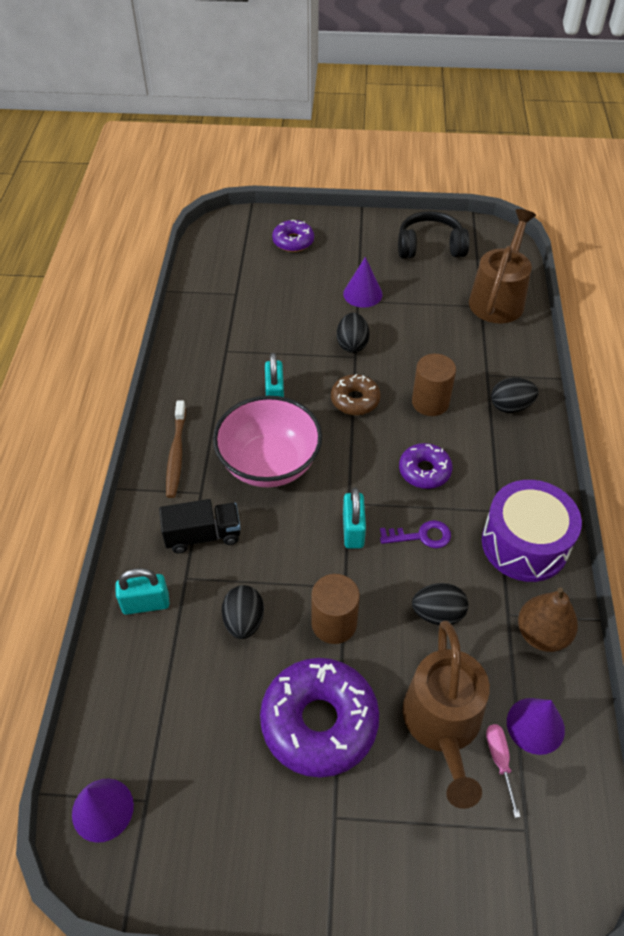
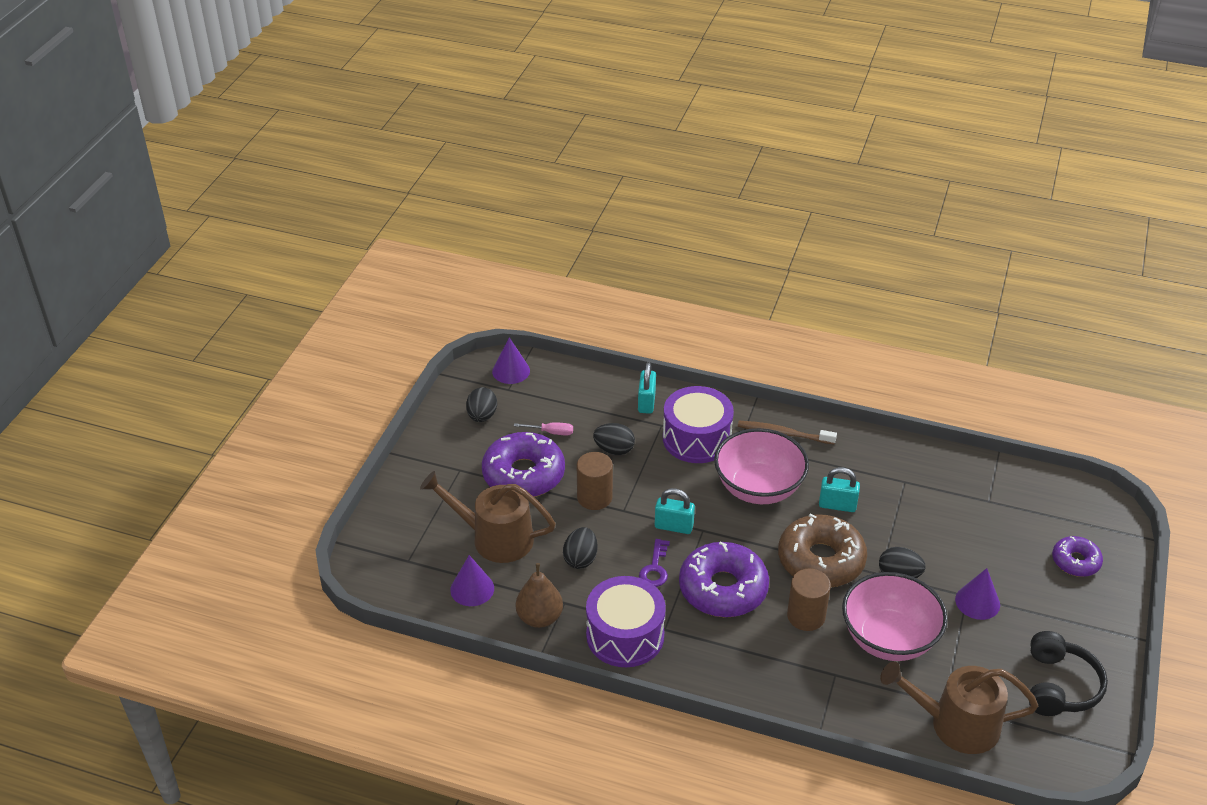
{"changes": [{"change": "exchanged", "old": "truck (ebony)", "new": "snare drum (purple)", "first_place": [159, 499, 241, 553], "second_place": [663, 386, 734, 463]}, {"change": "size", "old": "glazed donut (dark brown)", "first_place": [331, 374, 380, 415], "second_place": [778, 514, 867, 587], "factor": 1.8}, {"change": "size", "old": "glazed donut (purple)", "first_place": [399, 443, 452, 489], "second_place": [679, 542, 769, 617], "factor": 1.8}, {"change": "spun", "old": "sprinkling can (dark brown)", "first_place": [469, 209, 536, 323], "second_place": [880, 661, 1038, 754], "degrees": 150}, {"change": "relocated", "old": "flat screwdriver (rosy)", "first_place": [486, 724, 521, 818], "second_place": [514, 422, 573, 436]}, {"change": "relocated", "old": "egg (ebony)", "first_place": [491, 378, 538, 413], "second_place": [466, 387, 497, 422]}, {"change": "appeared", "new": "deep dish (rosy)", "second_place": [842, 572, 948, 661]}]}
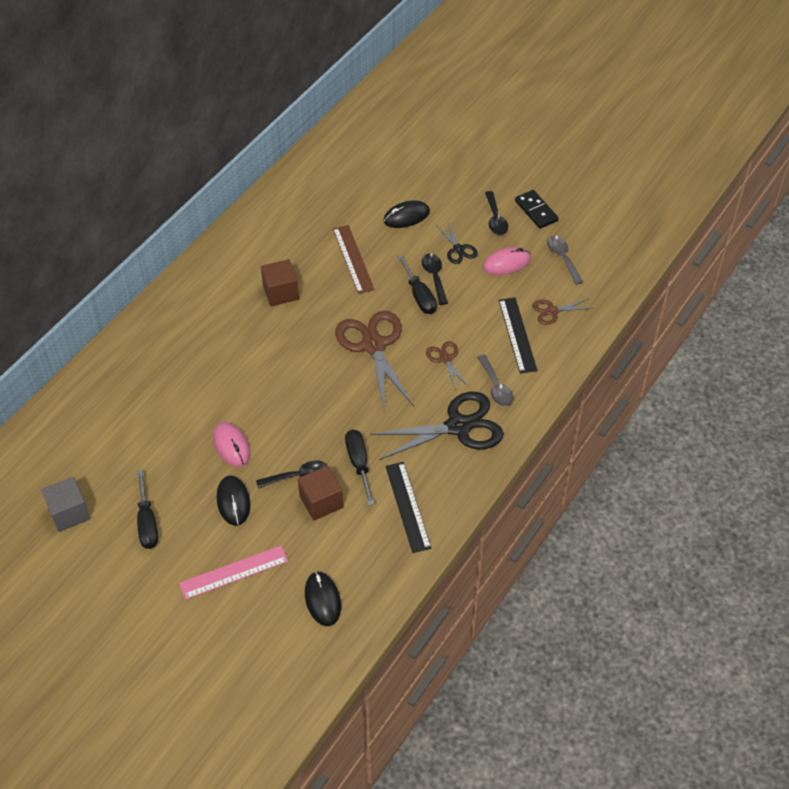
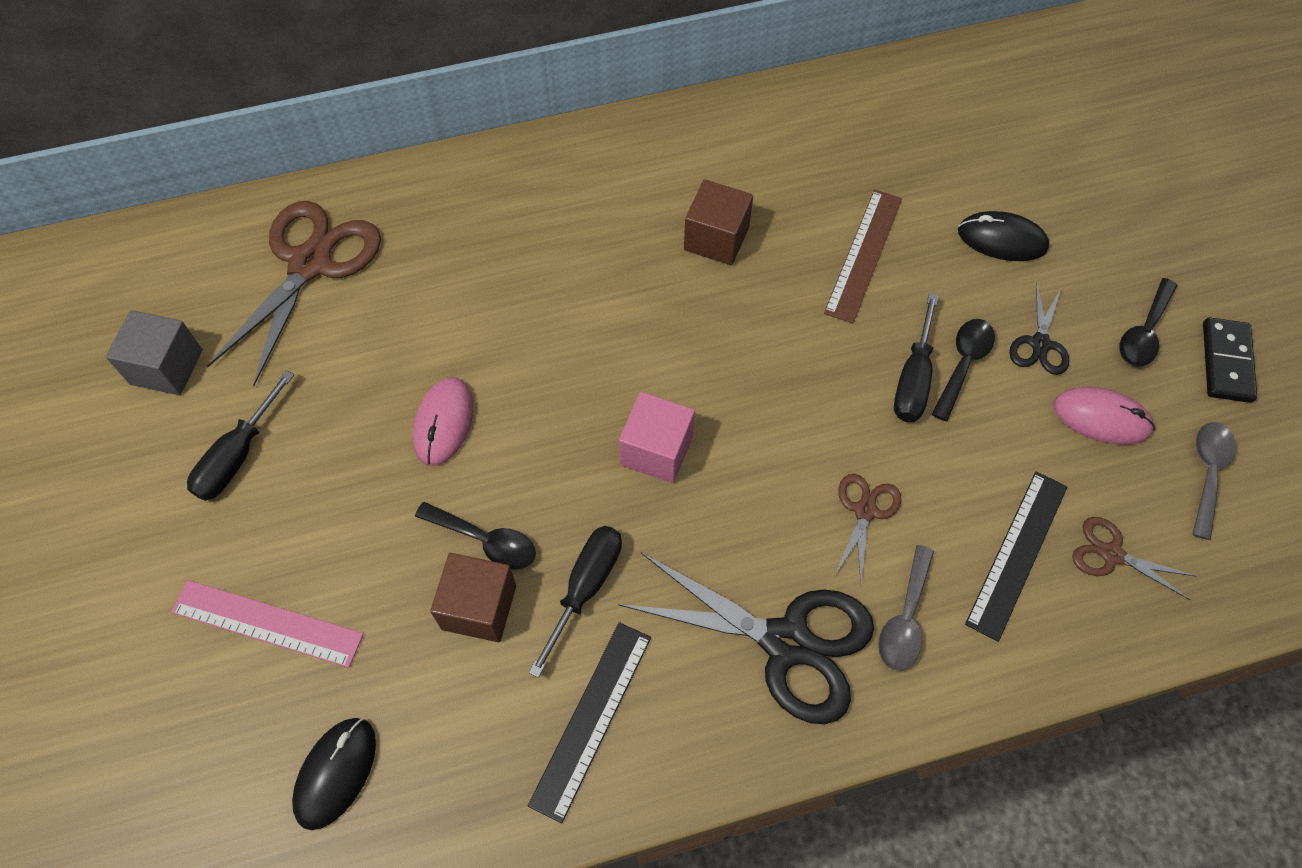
{"changes": [{"change": "missing", "old": "mouse (ebony)", "first_place": [217, 476, 250, 526]}, {"change": "relocated", "old": "pair of scissors (dark brown)", "first_place": [335, 311, 413, 408], "second_place": [207, 201, 381, 386]}, {"change": "appeared", "new": "block (rosy)", "second_place": [619, 392, 695, 483]}]}
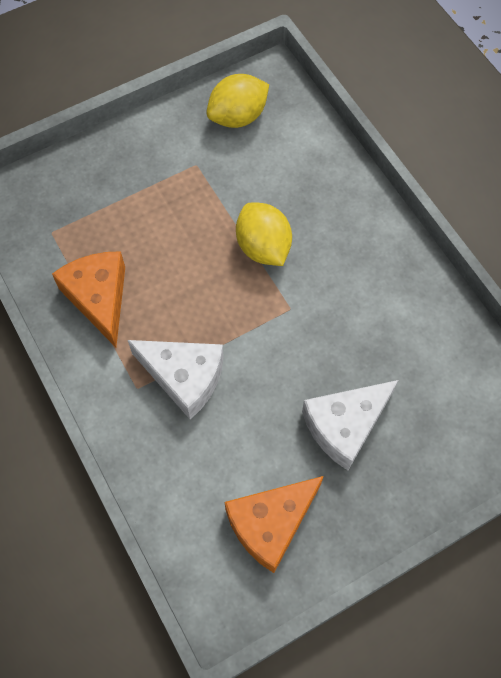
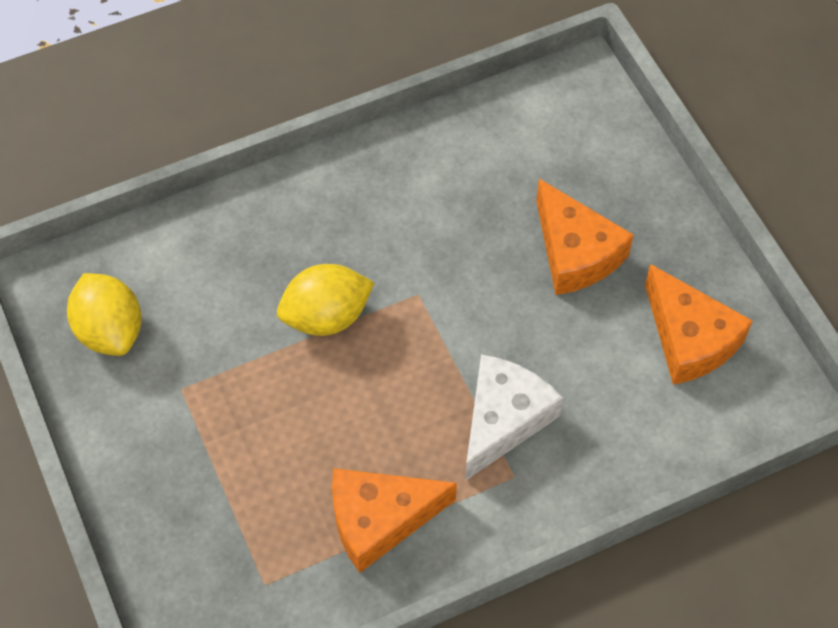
{"changes": [{"change": "colour", "old": "piece of cheese (white)", "new": "piece of cheese (orange)", "first_place": [302, 380, 398, 470], "second_place": [536, 179, 634, 295]}]}
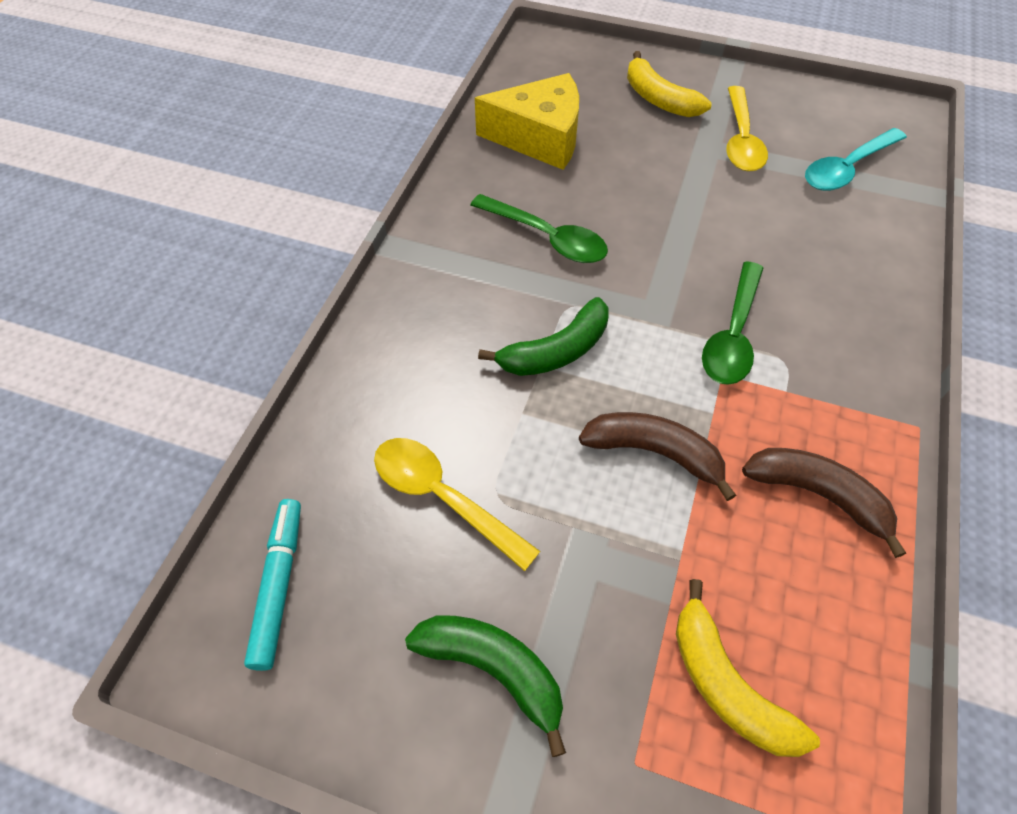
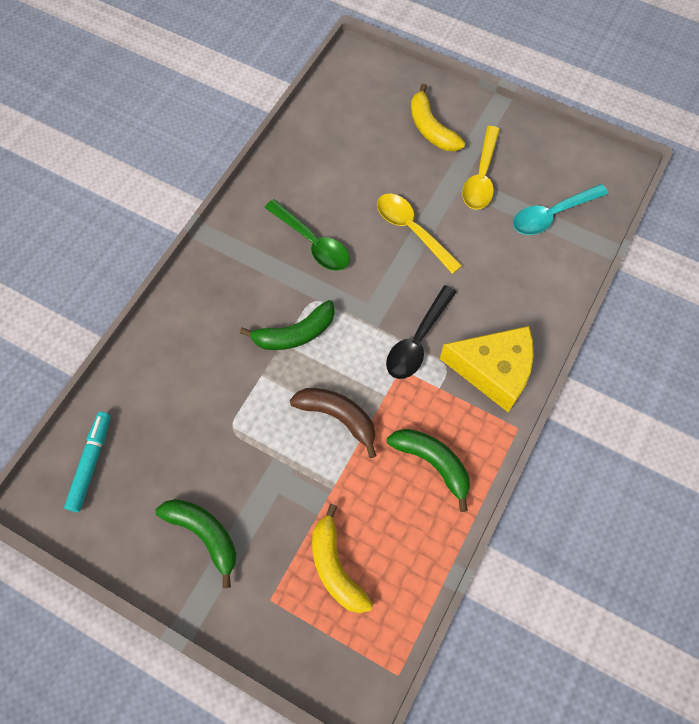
{"changes": [{"change": "relocated", "old": "teaspoon (golden)", "first_place": [374, 438, 540, 571], "second_place": [377, 193, 462, 274]}, {"change": "relocated", "old": "piece of cheese (golden)", "first_place": [475, 73, 579, 170], "second_place": [440, 326, 534, 412]}, {"change": "colour", "old": "teaspoon (green)", "new": "teaspoon (ebony)", "first_place": [702, 262, 763, 385], "second_place": [386, 285, 456, 379]}, {"change": "colour", "old": "banana (dark brown)", "new": "banana (green)", "first_place": [742, 448, 906, 558], "second_place": [387, 429, 470, 512]}]}
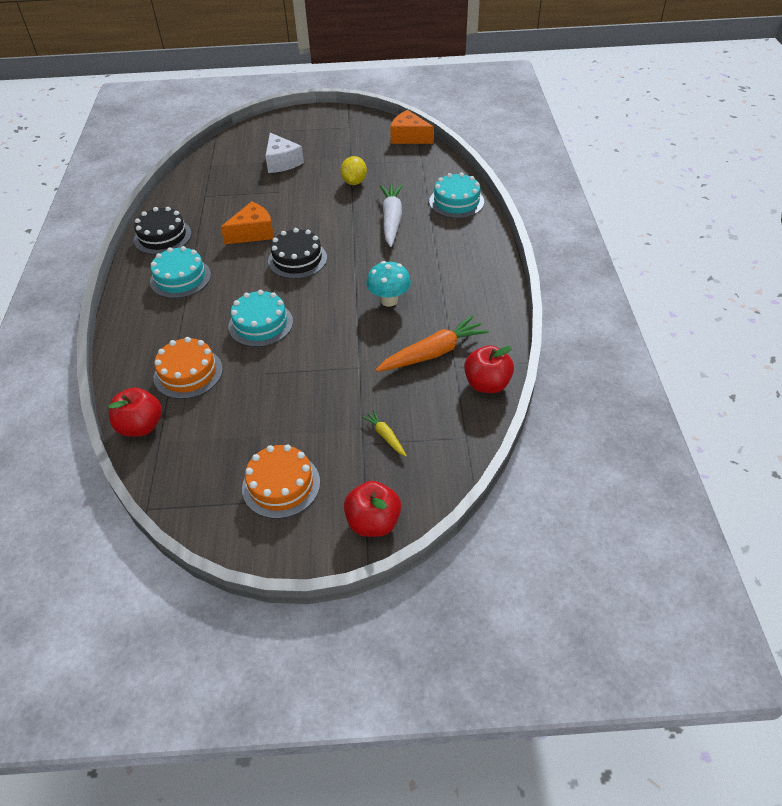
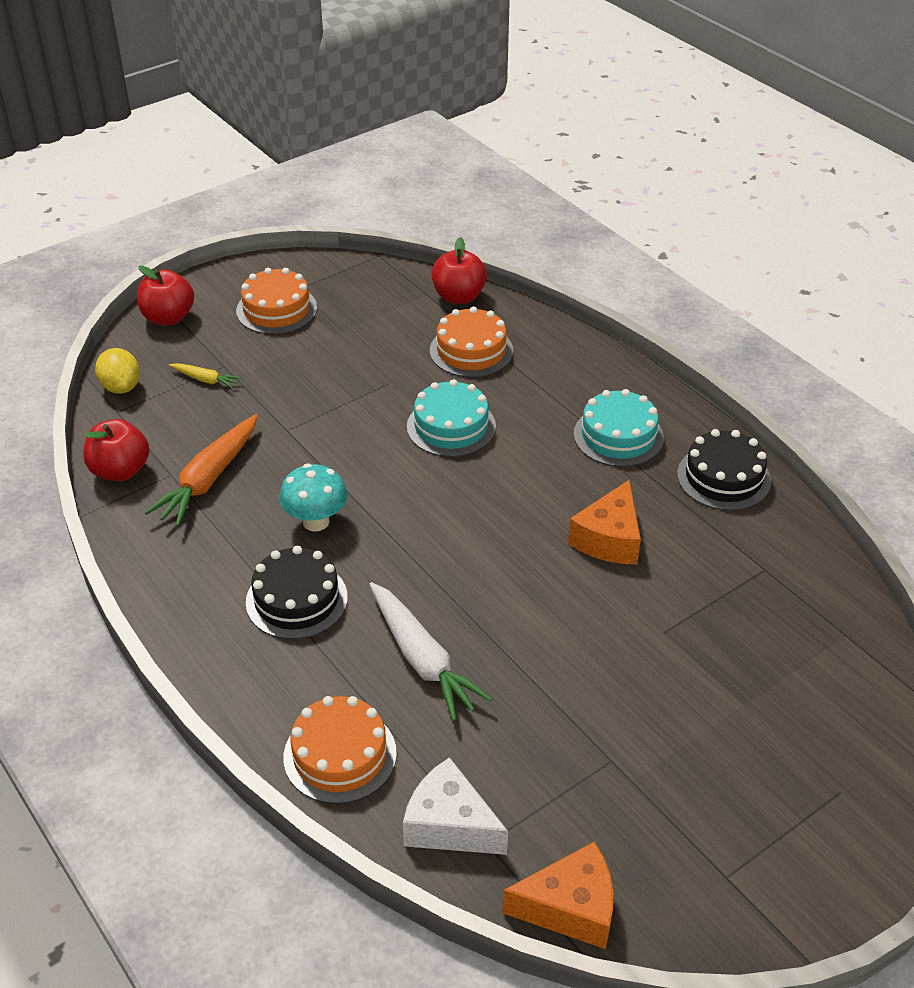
{"changes": [{"change": "relocated", "old": "piece of cheese (white)", "first_place": [265, 133, 304, 173], "second_place": [403, 757, 508, 855]}, {"change": "relocated", "old": "cake (ebony)", "first_place": [268, 228, 327, 279], "second_place": [246, 546, 348, 639]}, {"change": "relocated", "old": "citrus fruit (golden)", "first_place": [341, 156, 367, 185], "second_place": [95, 348, 140, 394]}, {"change": "colour", "old": "cake (aqua)", "new": "cake (orange)", "first_place": [429, 172, 484, 218], "second_place": [283, 696, 397, 804]}]}
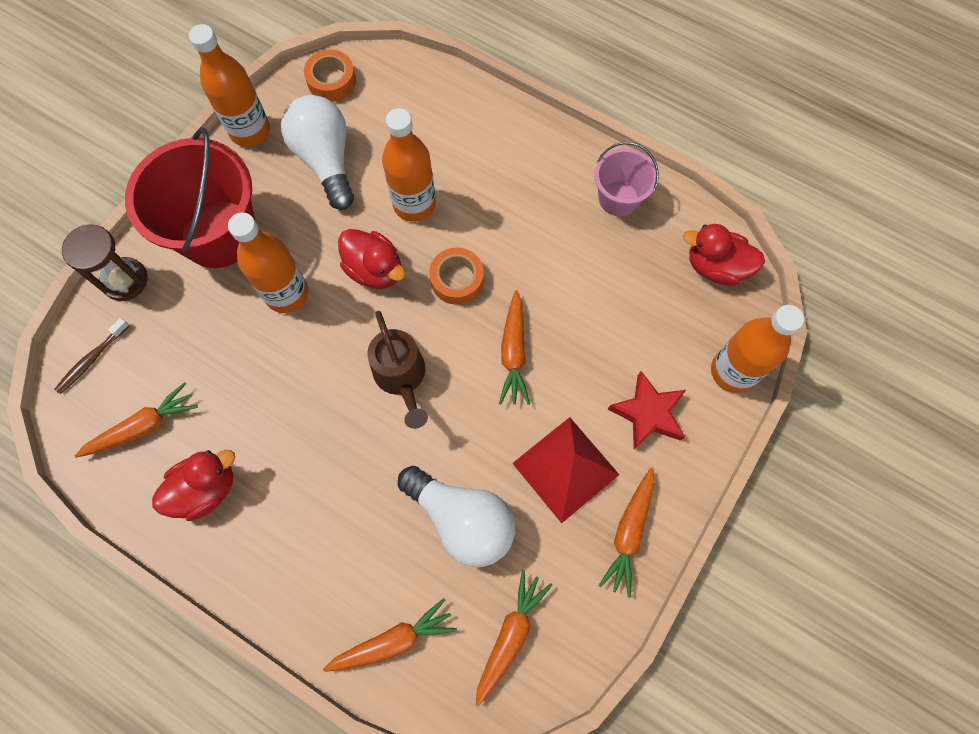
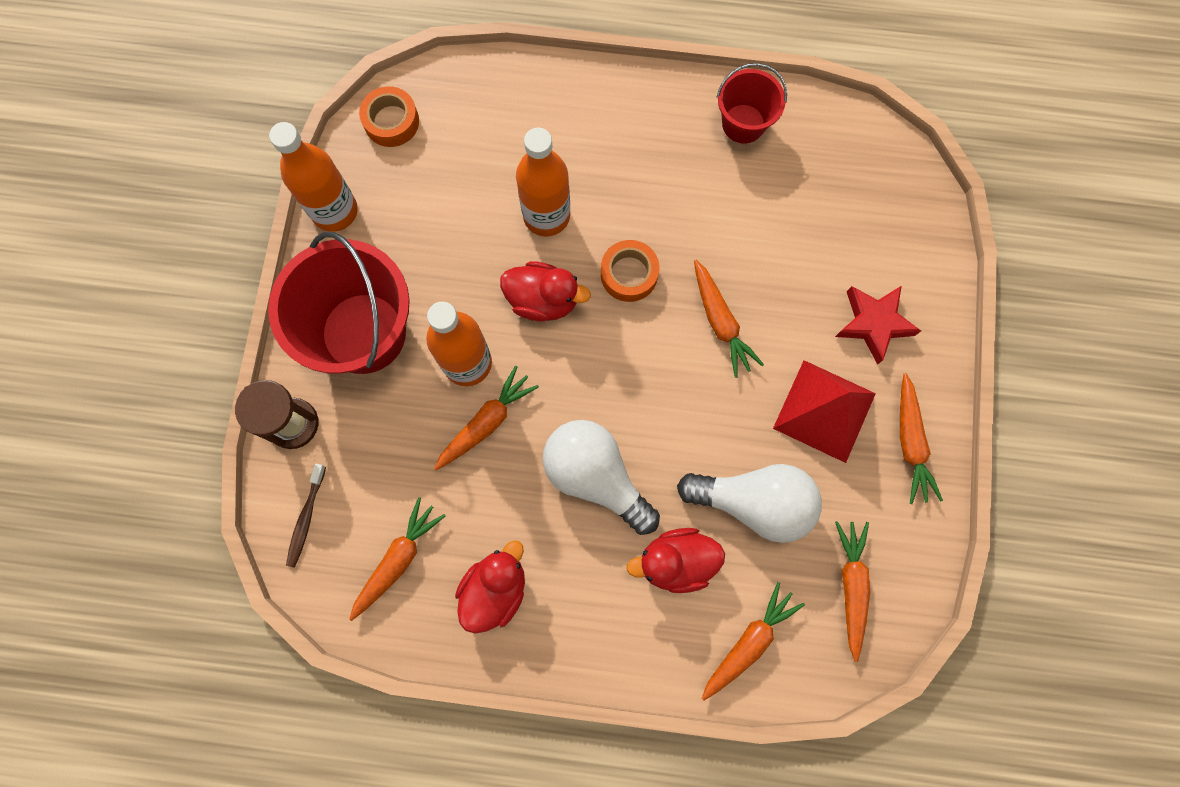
{"changes": [{"change": "relocated", "old": "light bulb (white)", "first_place": [281, 95, 354, 210], "second_place": [543, 420, 660, 535]}, {"change": "missing", "old": "sprinkling can (dark brown)", "first_place": [367, 311, 428, 429]}, {"change": "colour", "old": "pail (rosy)", "new": "pail (scarlet)", "first_place": [594, 142, 659, 216], "second_place": [717, 63, 787, 143]}, {"change": "relocated", "old": "toy duck (scarlet)", "first_place": [683, 224, 765, 286], "second_place": [626, 528, 725, 593]}, {"change": "missing", "old": "flask (orange)", "first_place": [711, 305, 804, 393]}, {"change": "appeared", "new": "root vegetable (orange)", "second_place": [434, 366, 539, 470]}]}
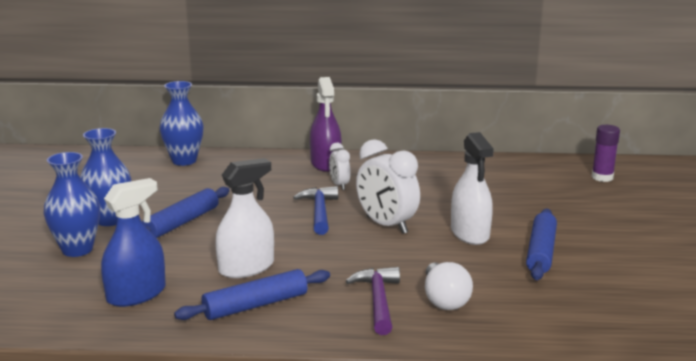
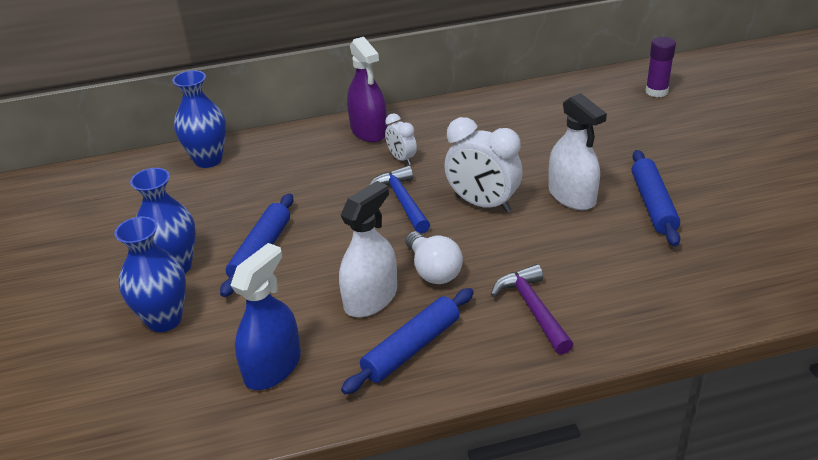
{"changes": [{"change": "relocated", "old": "light bulb (white)", "first_place": [425, 262, 473, 310], "second_place": [405, 231, 463, 284]}]}
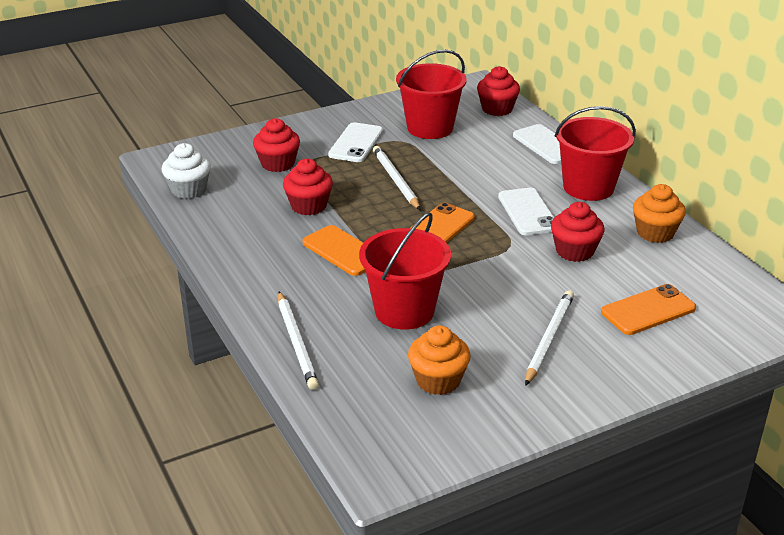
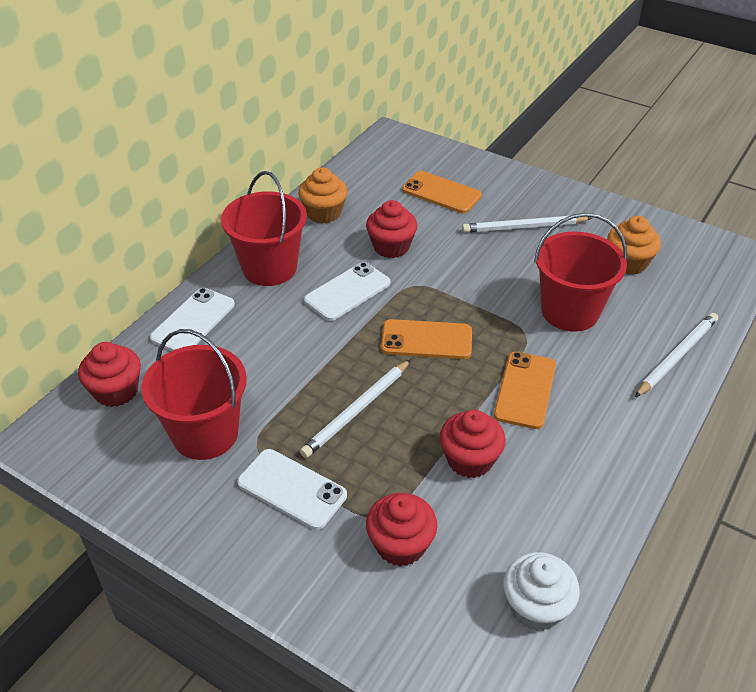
{"changes": [{"change": "spun", "old": "mobile phone (white)", "first_place": [328, 122, 383, 162], "second_place": [237, 449, 347, 530], "degrees": 45}]}
